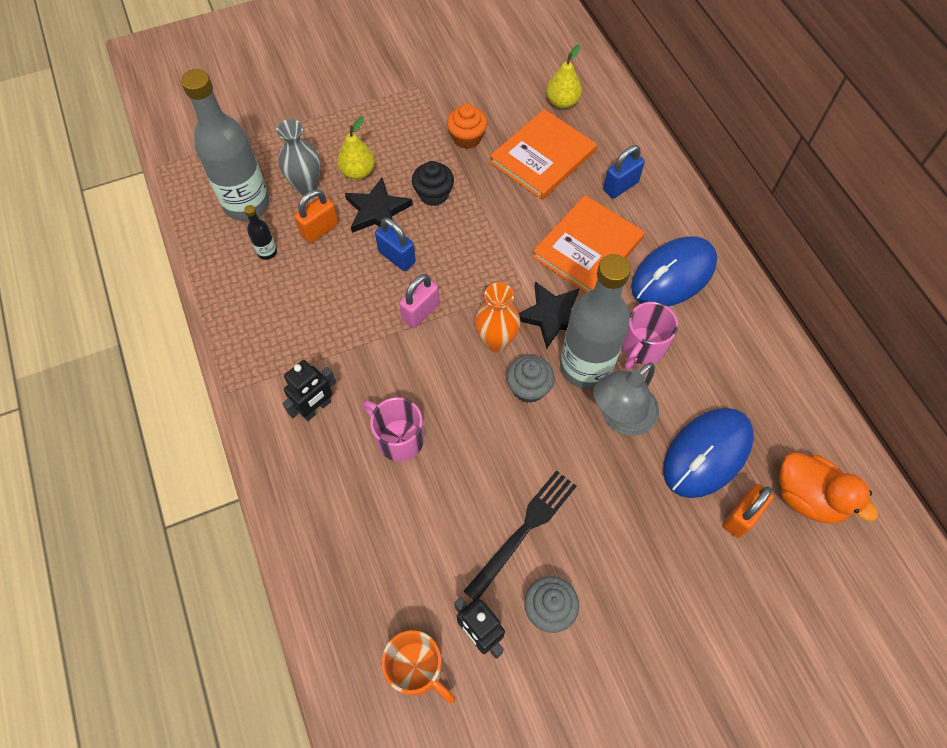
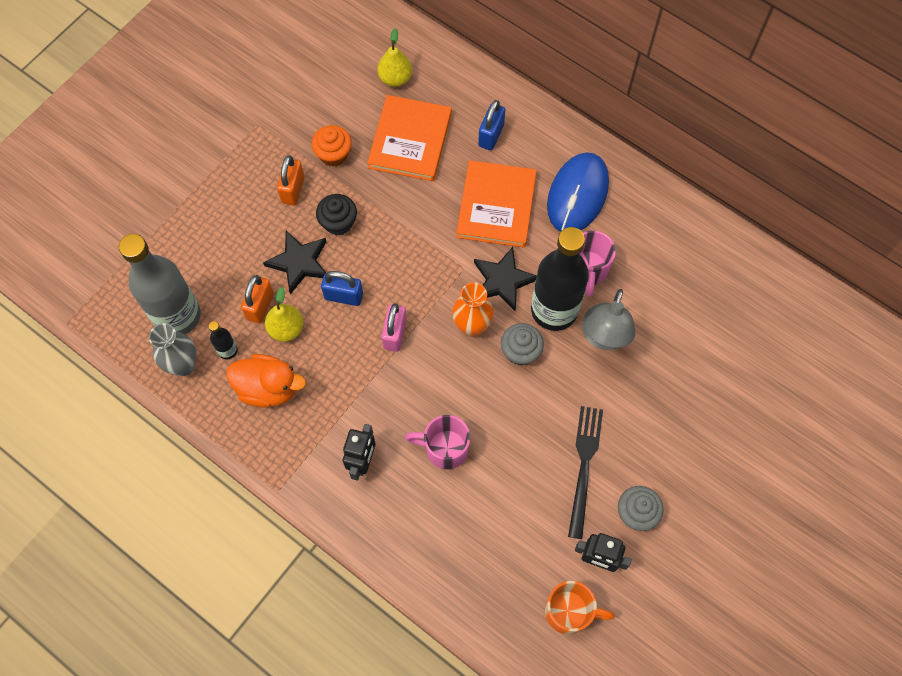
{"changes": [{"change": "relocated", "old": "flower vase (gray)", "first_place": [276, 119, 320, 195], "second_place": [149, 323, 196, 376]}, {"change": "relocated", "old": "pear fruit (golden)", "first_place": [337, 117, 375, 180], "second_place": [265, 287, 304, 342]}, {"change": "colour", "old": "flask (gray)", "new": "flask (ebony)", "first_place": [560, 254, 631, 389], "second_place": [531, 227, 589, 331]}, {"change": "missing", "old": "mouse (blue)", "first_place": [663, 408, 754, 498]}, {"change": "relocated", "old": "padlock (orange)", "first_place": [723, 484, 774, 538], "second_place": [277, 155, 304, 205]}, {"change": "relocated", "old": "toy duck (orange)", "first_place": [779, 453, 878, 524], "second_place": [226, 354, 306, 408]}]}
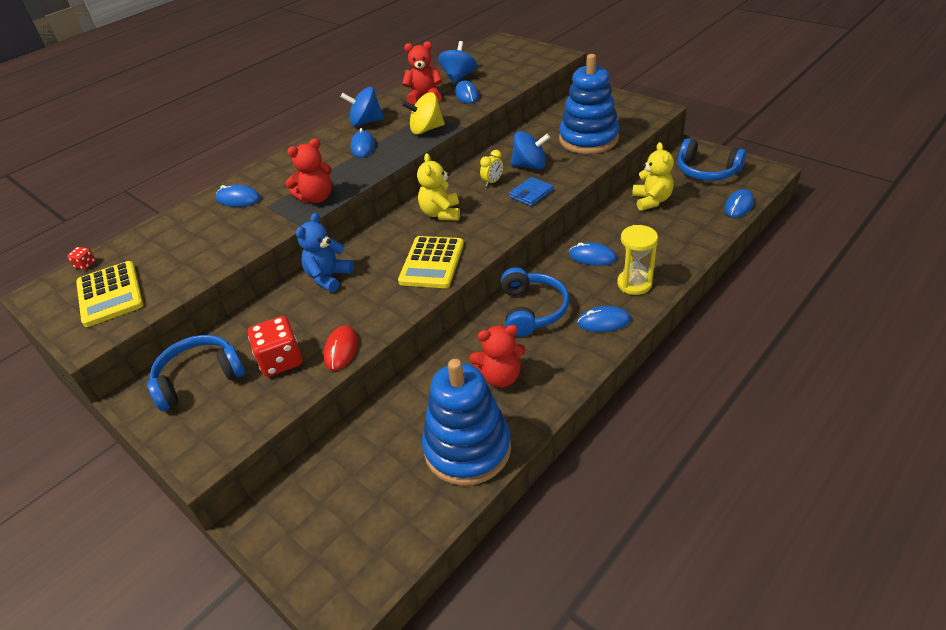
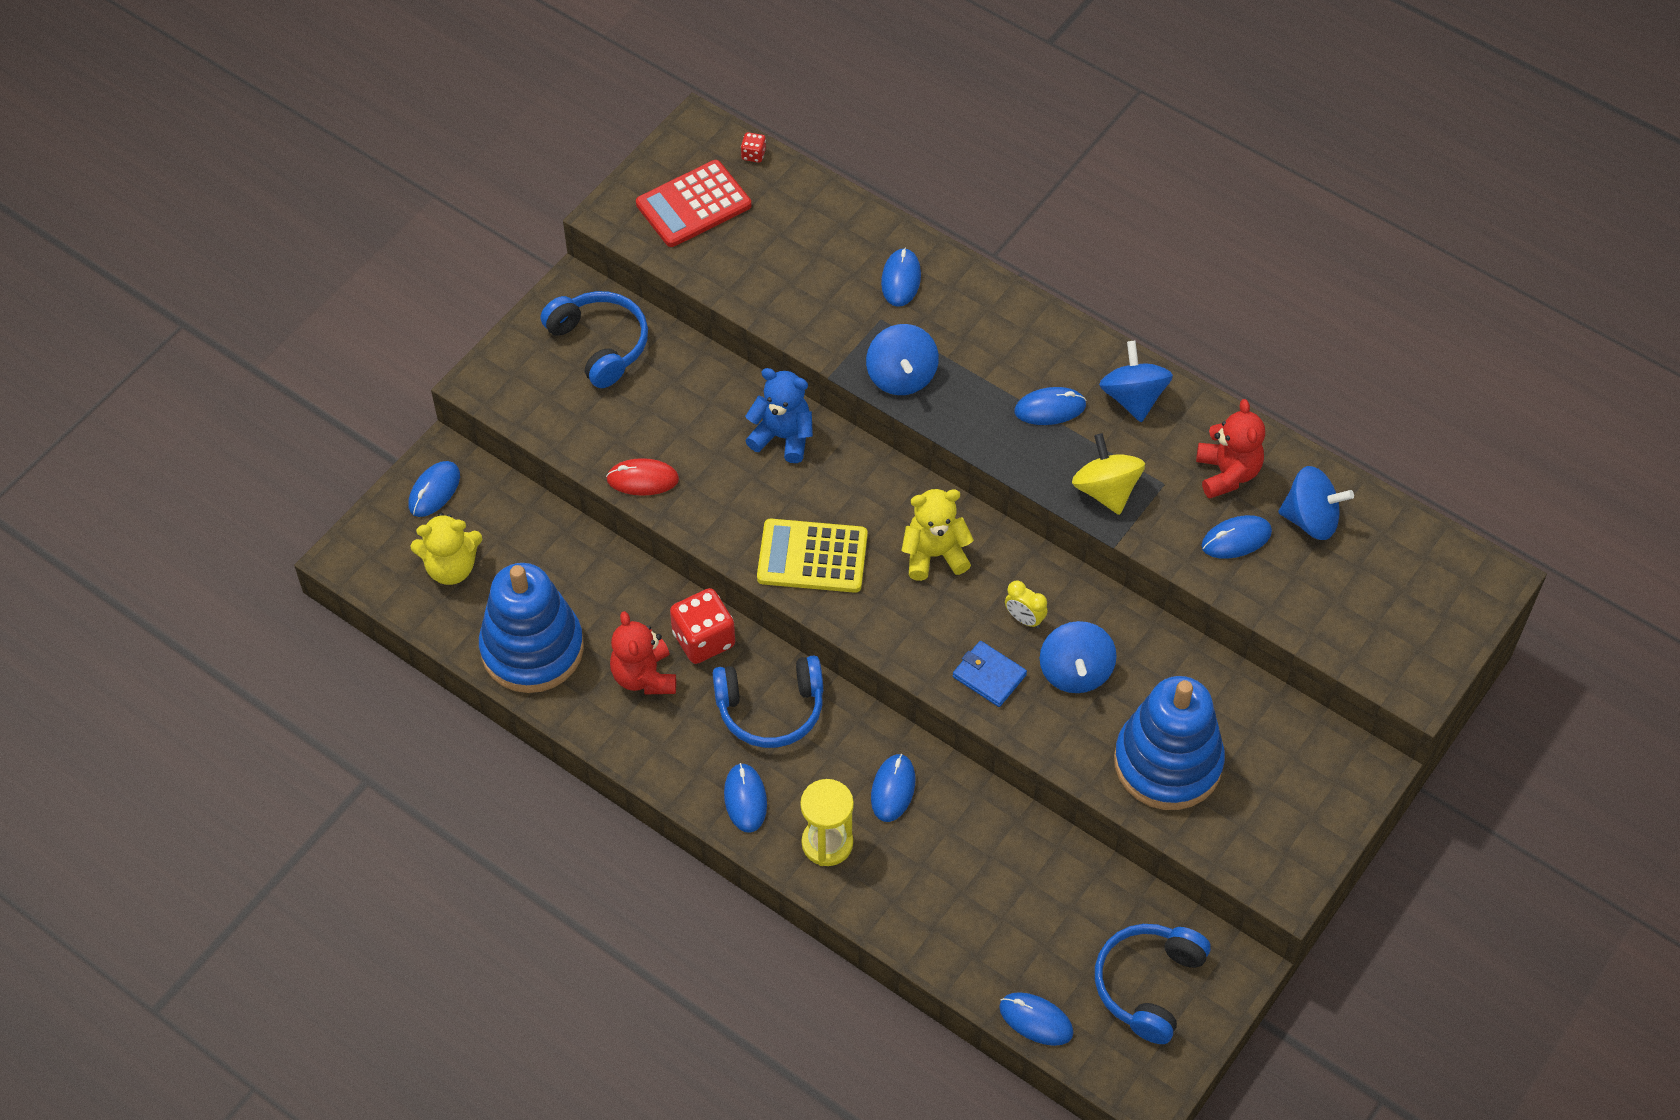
{"changes": [{"change": "colour", "old": "adding machine (golden)", "new": "adding machine (scarlet)", "first_place": [76, 261, 144, 327], "second_place": [636, 160, 751, 247]}, {"change": "relocated", "old": "die (scarlet)", "first_place": [248, 316, 302, 377], "second_place": [670, 588, 735, 664]}, {"change": "exchanged", "old": "stuffed bear (scarlet)", "new": "spinning top (blue)", "first_place": [286, 138, 332, 203], "second_place": [866, 324, 939, 395]}, {"change": "relocated", "old": "stuffed bear (golden)", "first_place": [632, 142, 674, 211], "second_place": [410, 513, 482, 585]}, {"change": "appeared", "new": "mouse (blue)", "second_place": [409, 461, 460, 517]}]}
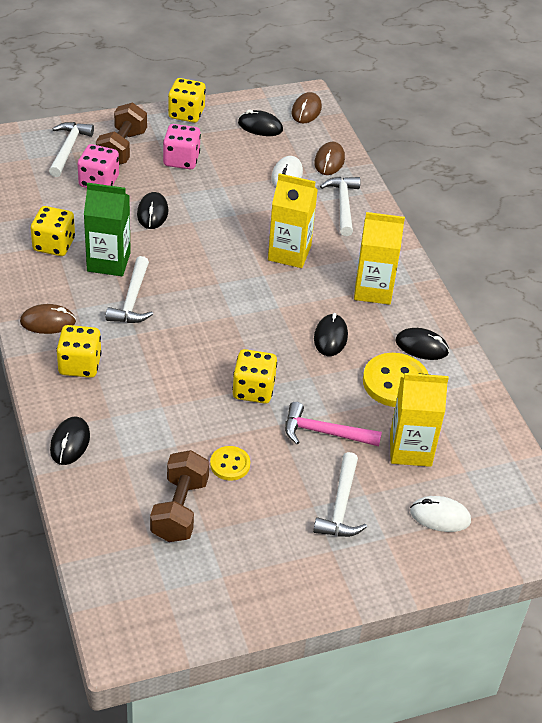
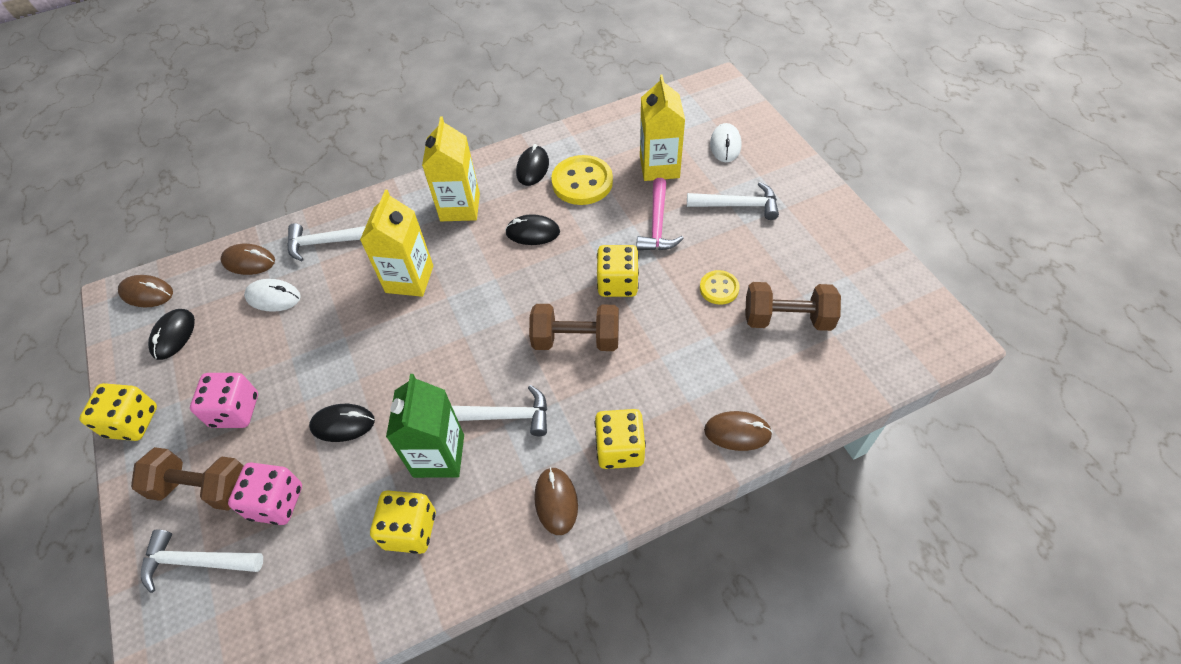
{"changes": [{"change": "colour", "old": "mouse (ebony)", "new": "mouse (dark brown)", "first_place": [50, 417, 90, 465], "second_place": [704, 411, 773, 451]}, {"change": "appeared", "new": "free weight (dark brown)", "second_place": [529, 304, 619, 351]}]}
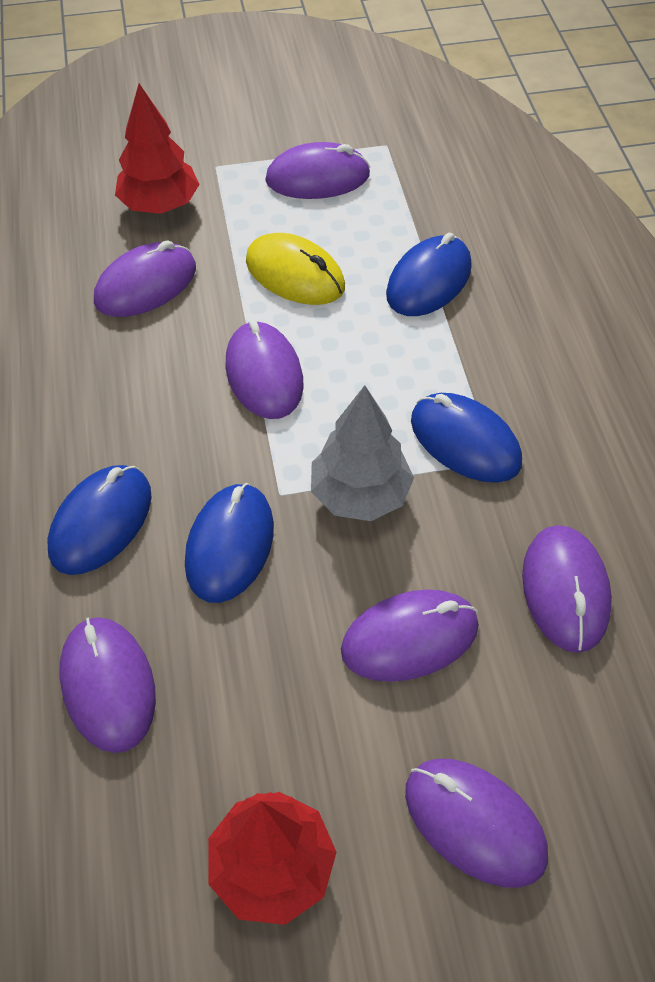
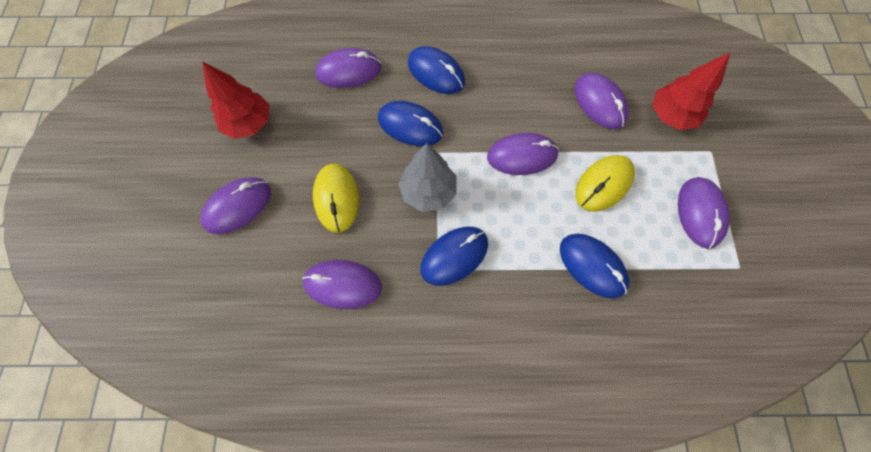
{"changes": [{"change": "colour", "old": "mouse (purple)", "new": "mouse (golden)", "first_place": [341, 589, 479, 682], "second_place": [313, 163, 359, 233]}]}
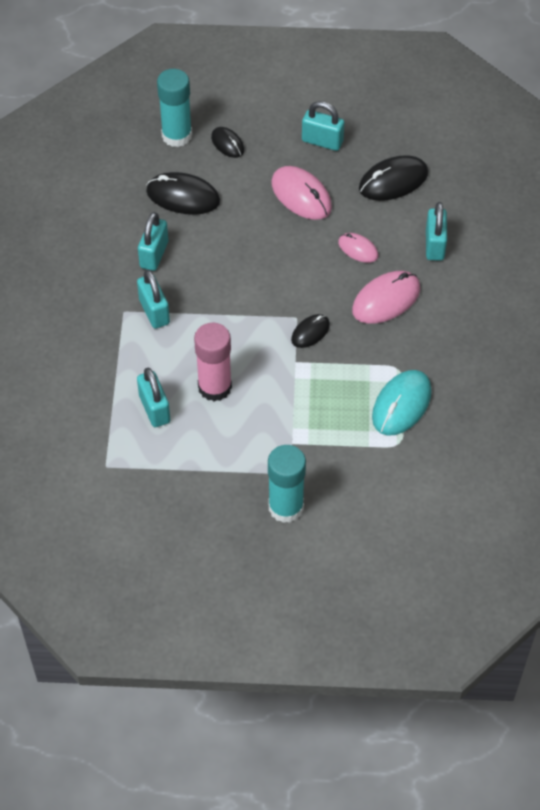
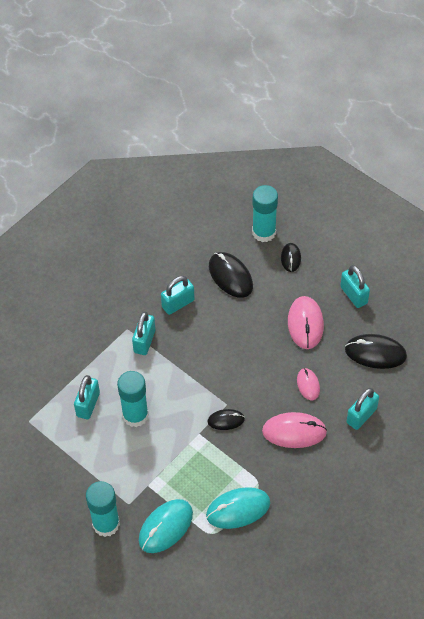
{"changes": [{"change": "colour", "old": "glue (rosy)", "new": "glue (aqua)", "first_place": [194, 323, 232, 401], "second_place": [117, 371, 149, 427]}, {"change": "appeared", "new": "mouse (aqua)", "second_place": [139, 499, 193, 553]}]}
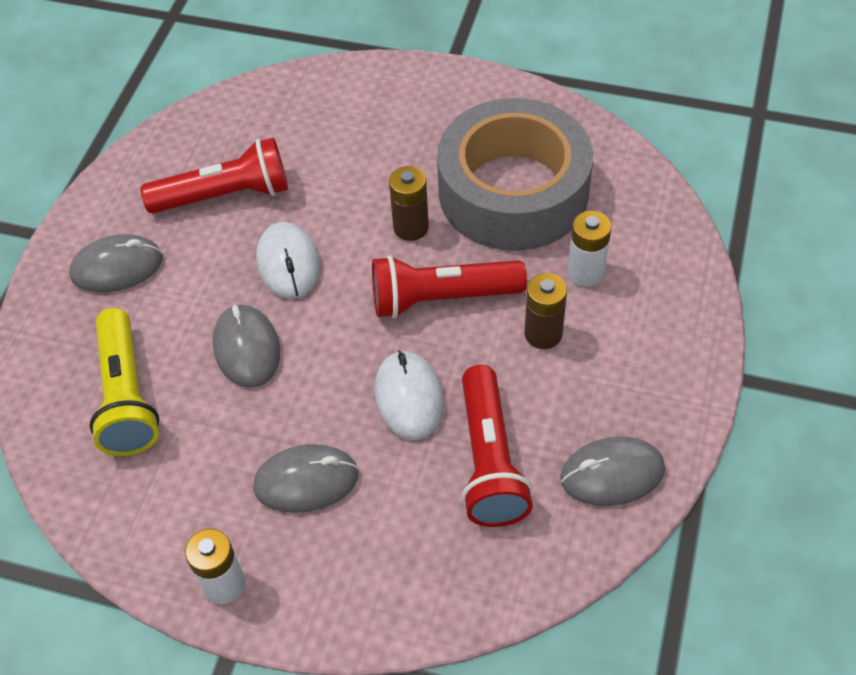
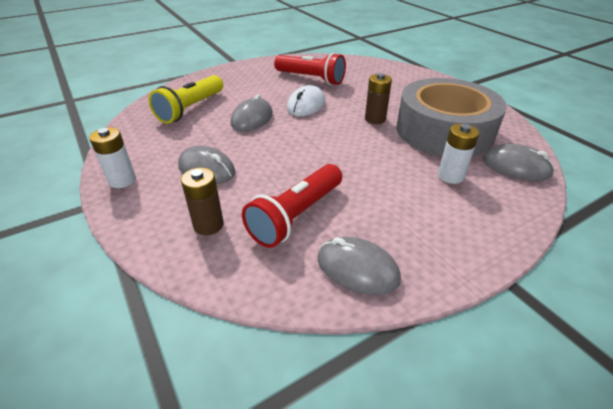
{"changes": [{"change": "relocated", "old": "mouse (gray)", "first_place": [69, 234, 163, 292], "second_place": [483, 144, 555, 181]}, {"change": "missing", "old": "flashlight (scarlet)", "first_place": [372, 255, 527, 318]}, {"change": "missing", "old": "mouse (white)", "first_place": [374, 350, 444, 440]}, {"change": "relocated", "old": "power cell (dark brown)", "first_place": [524, 273, 567, 349], "second_place": [181, 168, 224, 235]}]}
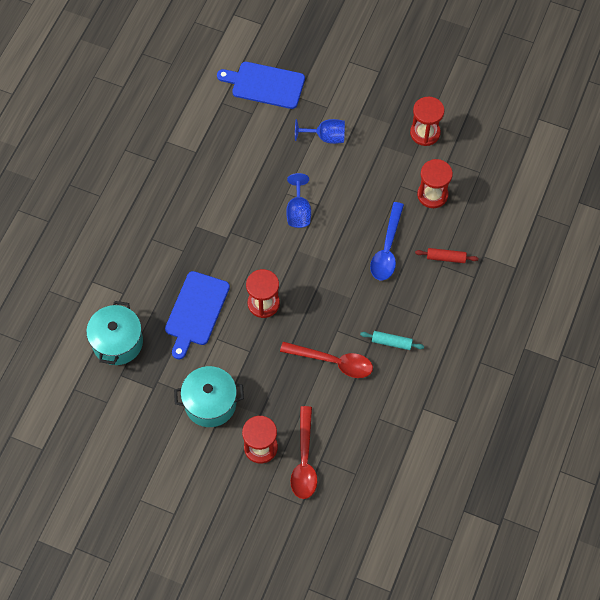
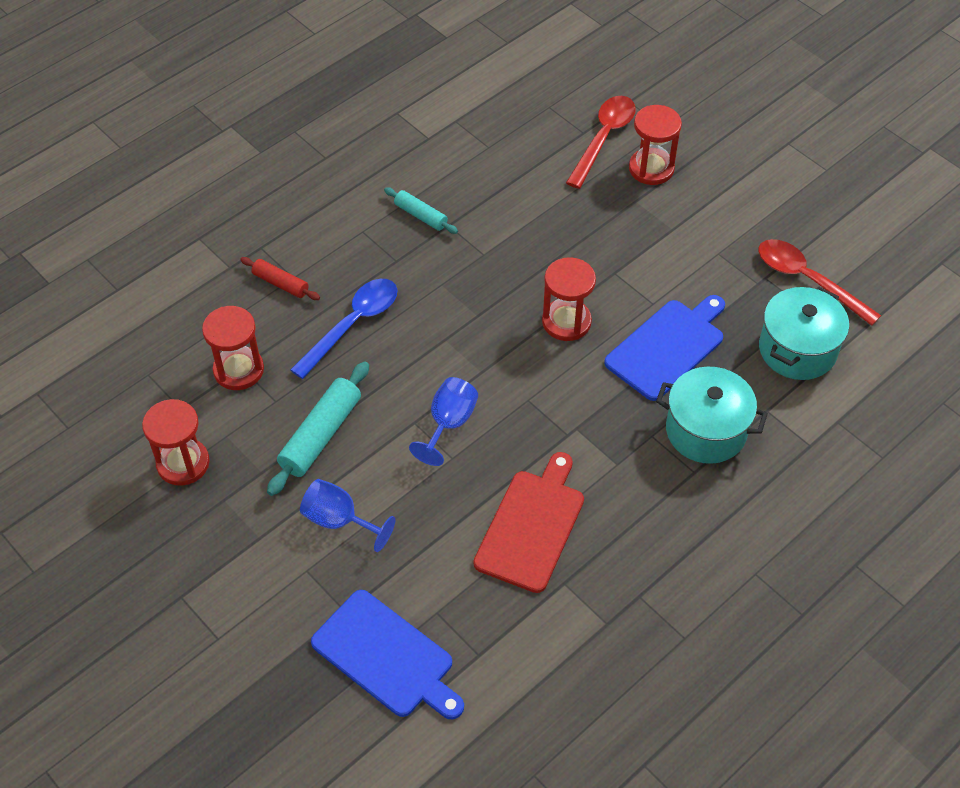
{"changes": [{"change": "relocated", "old": "stockpot (aqua)", "first_place": [174, 366, 244, 427], "second_place": [656, 367, 768, 464]}, {"change": "relocated", "old": "teaspoon (scarlet)", "first_place": [280, 342, 373, 378], "second_place": [759, 239, 881, 326]}, {"change": "appeared", "new": "rolling pin (aqua)", "second_place": [267, 361, 369, 496]}, {"change": "appeared", "new": "cutting board (scarlet)", "second_place": [473, 452, 584, 593]}]}
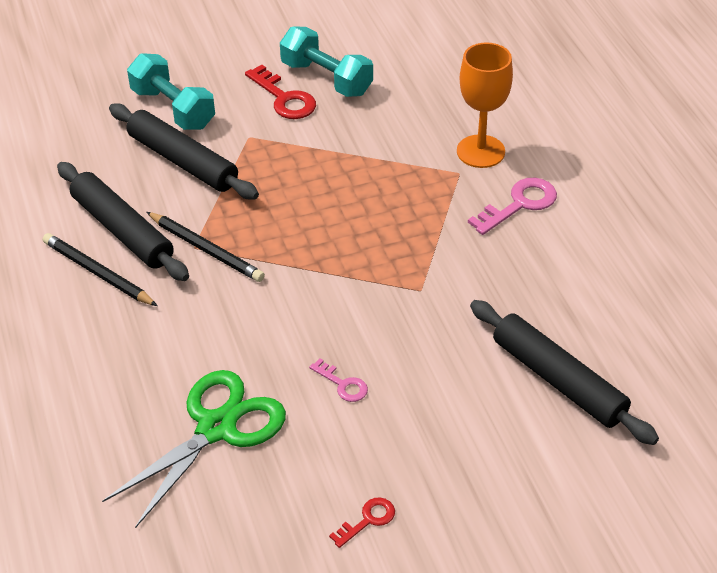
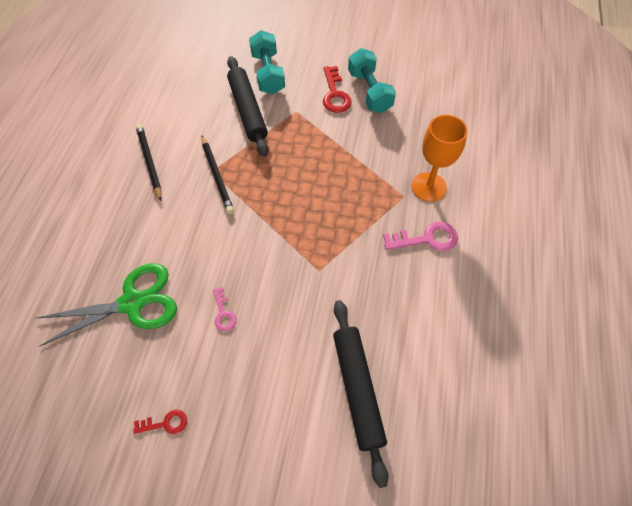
{"changes": [{"change": "missing", "old": "rolling pin (ebony)", "first_place": [57, 162, 189, 281]}]}
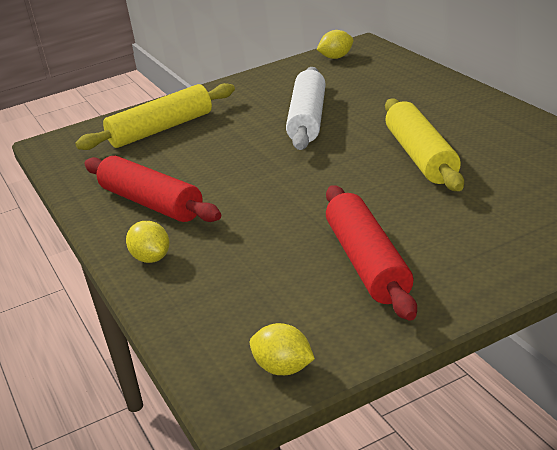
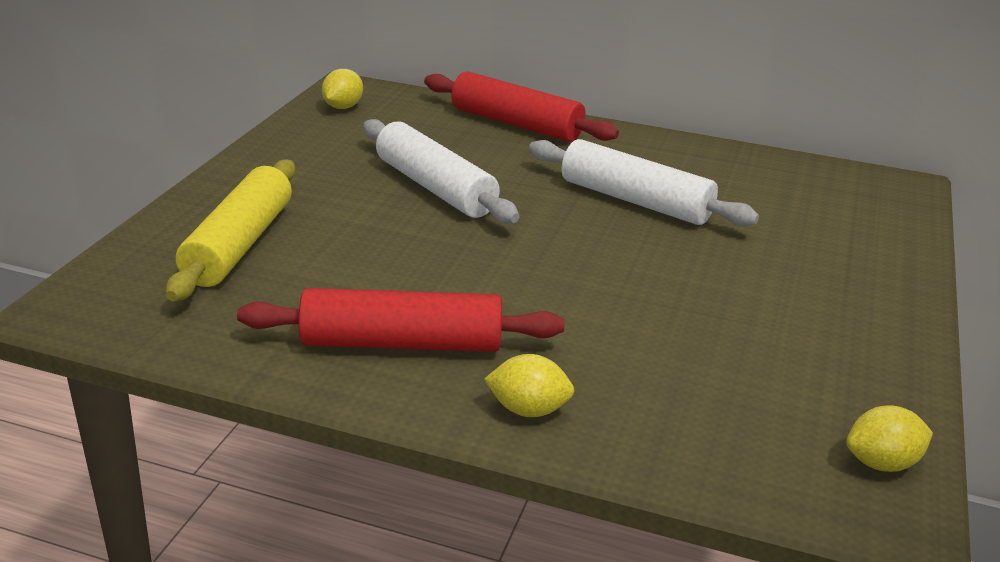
{"changes": [{"change": "relocated", "old": "rolling pin (scarlet)", "first_place": [326, 186, 417, 321], "second_place": [424, 71, 619, 142]}, {"change": "colour", "old": "rolling pin (golden)", "new": "rolling pin (white)", "first_place": [385, 98, 464, 191], "second_place": [529, 139, 759, 226]}]}
